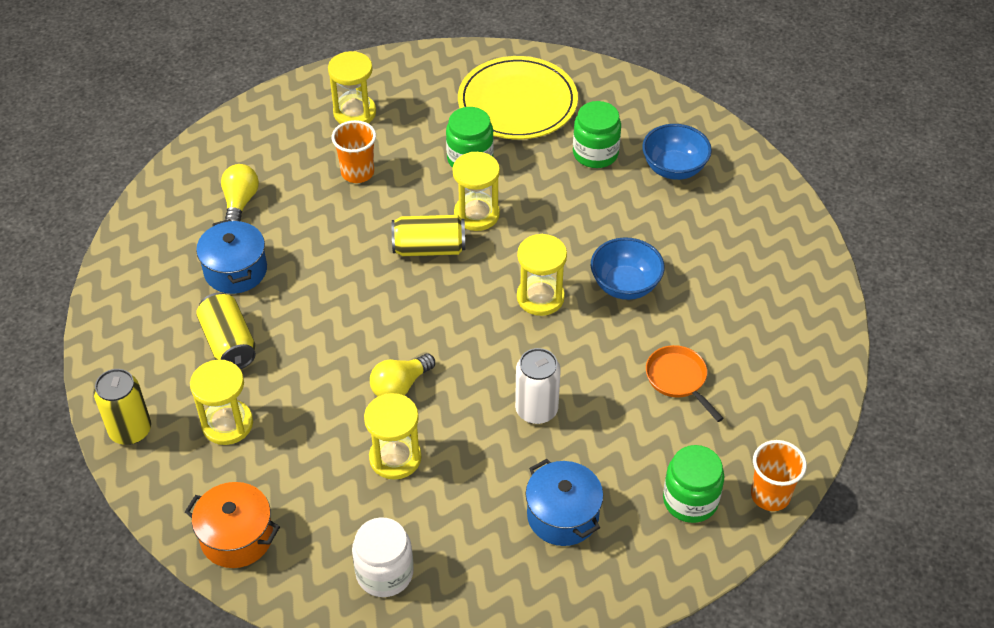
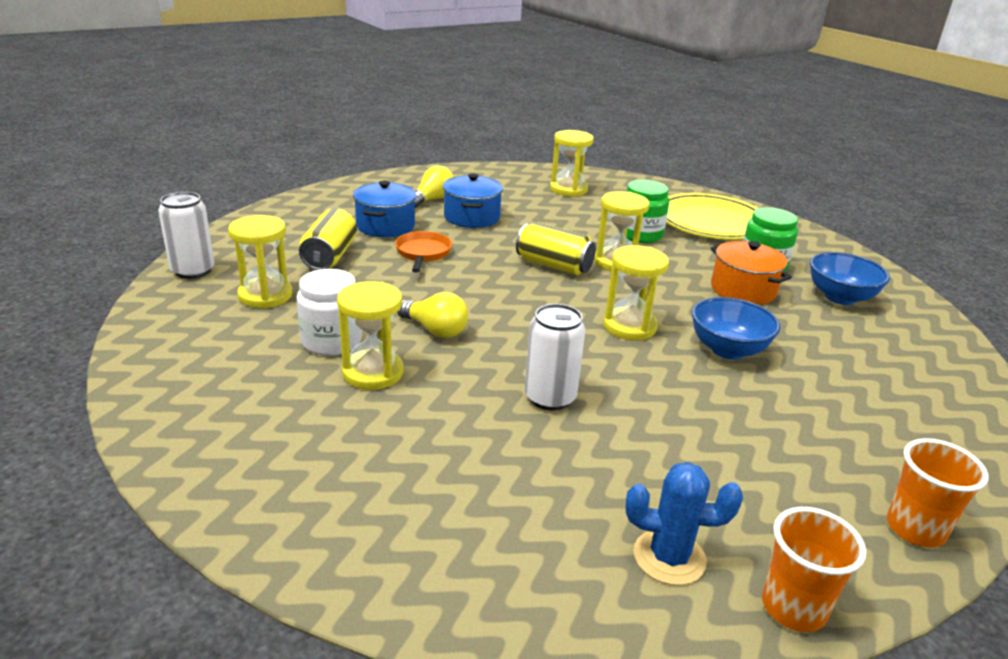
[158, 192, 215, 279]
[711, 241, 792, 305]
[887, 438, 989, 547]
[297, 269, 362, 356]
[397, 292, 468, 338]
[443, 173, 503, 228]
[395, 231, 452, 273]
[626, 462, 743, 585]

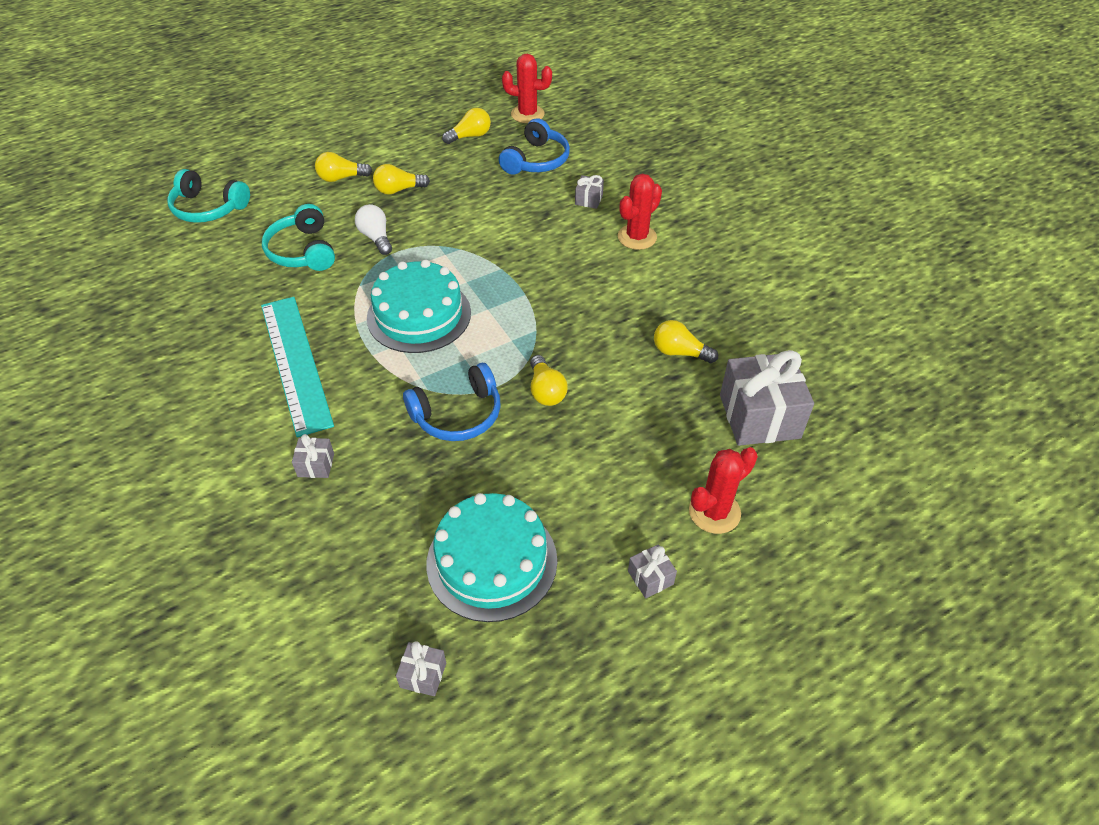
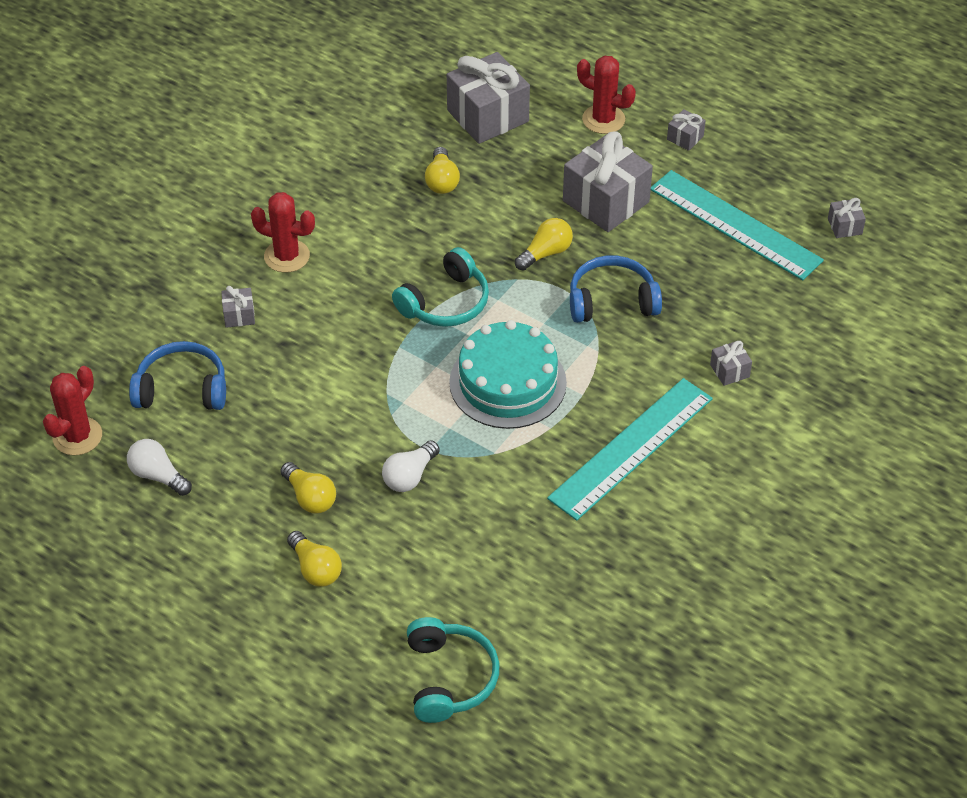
[392, 247, 489, 327]
[570, 255, 662, 323]
[651, 170, 824, 280]
[127, 439, 192, 496]
[43, 366, 102, 455]
[563, 131, 653, 232]

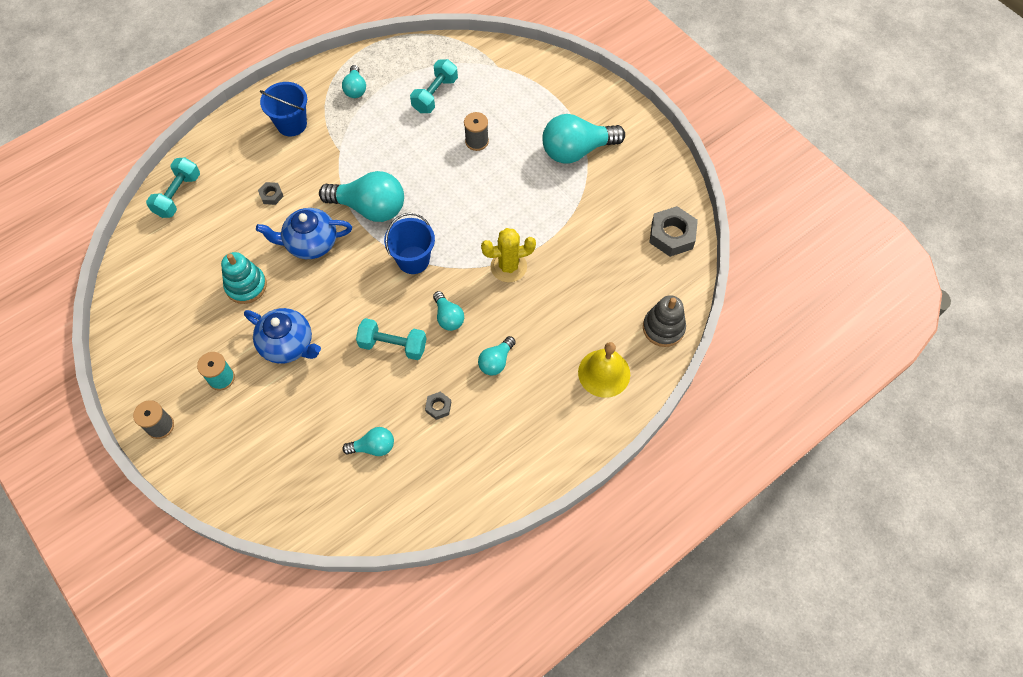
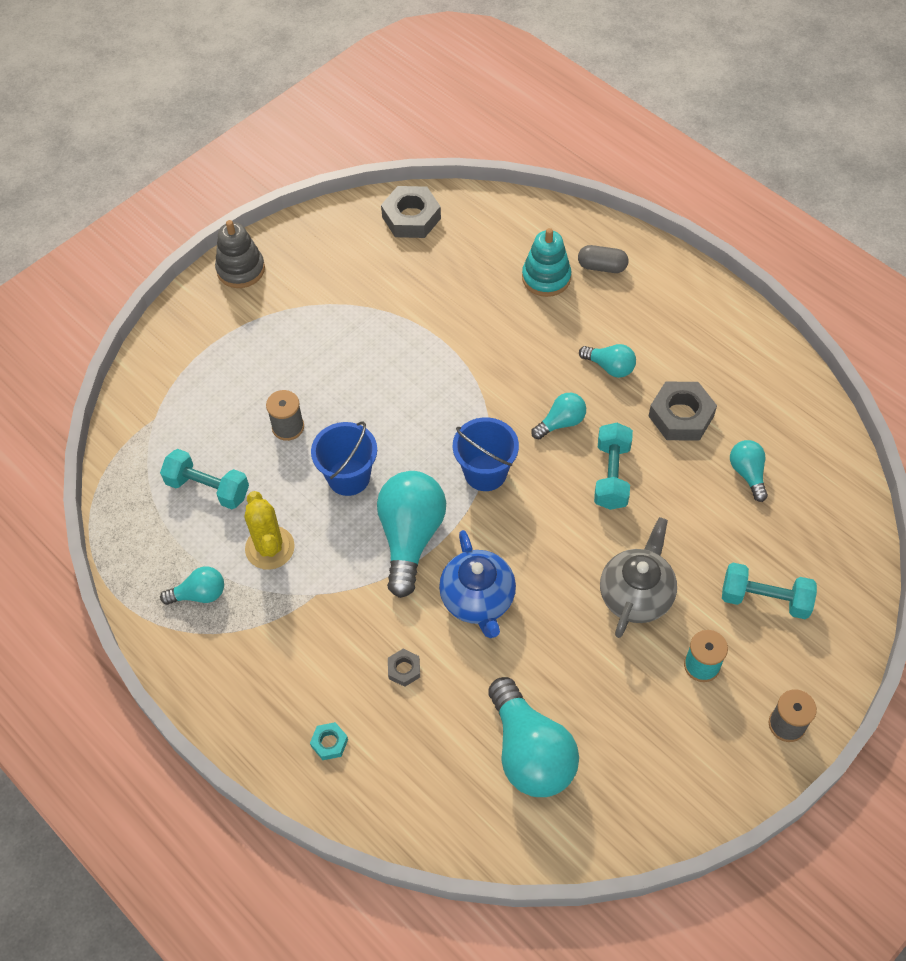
[722, 563, 817, 619]
[522, 228, 571, 297]
[600, 517, 677, 638]
[311, 421, 377, 496]
[649, 382, 717, 440]
[245, 491, 295, 570]
[488, 677, 579, 797]
[578, 245, 628, 273]
[215, 220, 265, 288]
[310, 722, 348, 760]

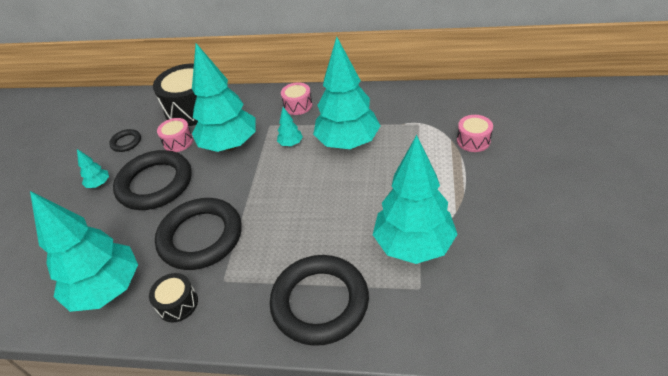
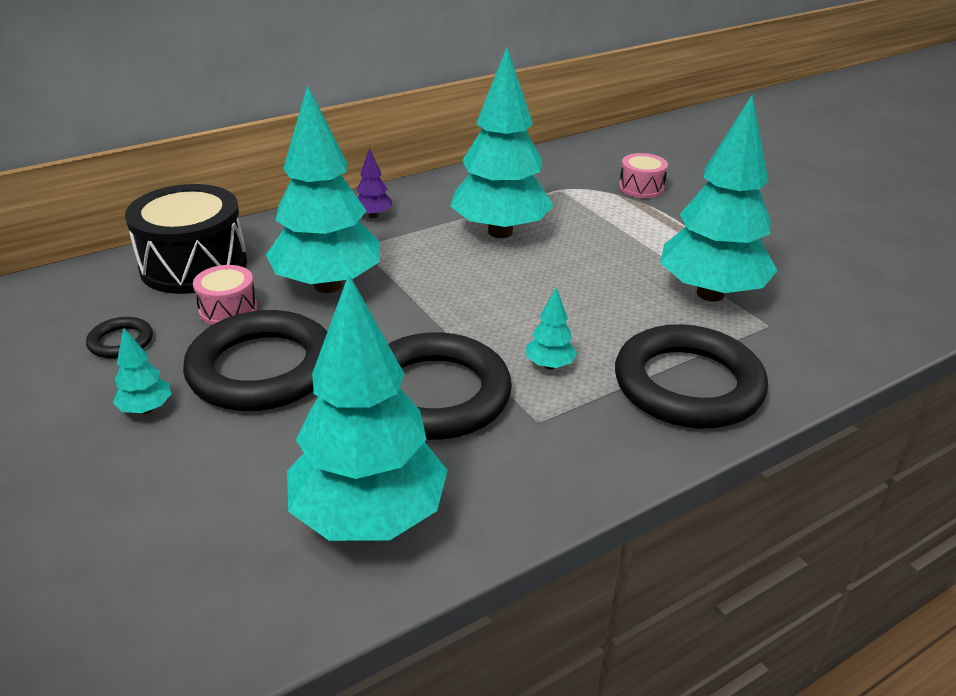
[149, 273, 198, 322] (first image)
[526, 287, 577, 370]
[357, 148, 392, 218]

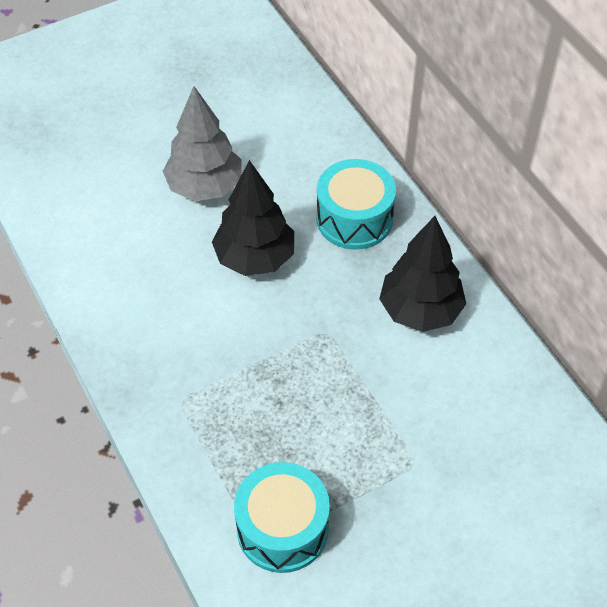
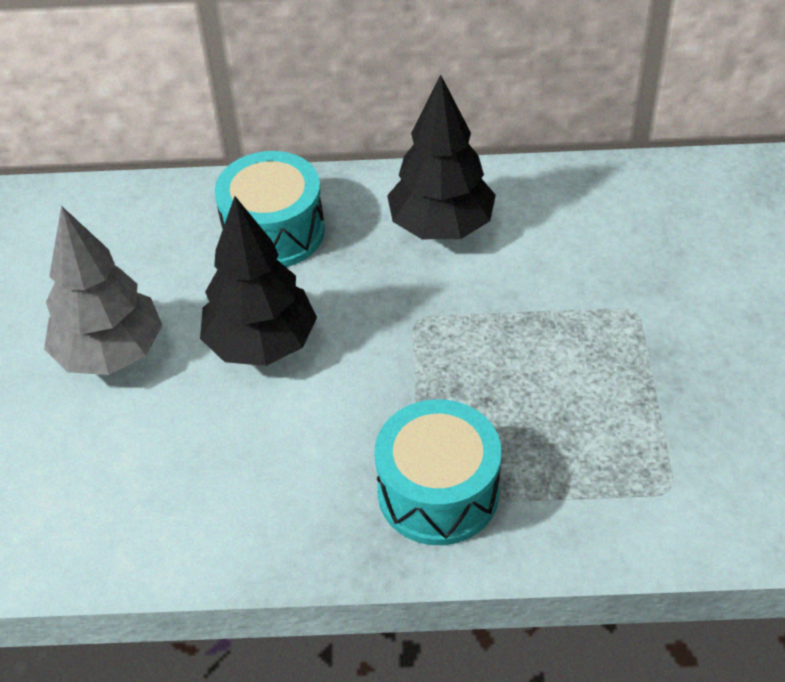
[375, 399, 502, 545]

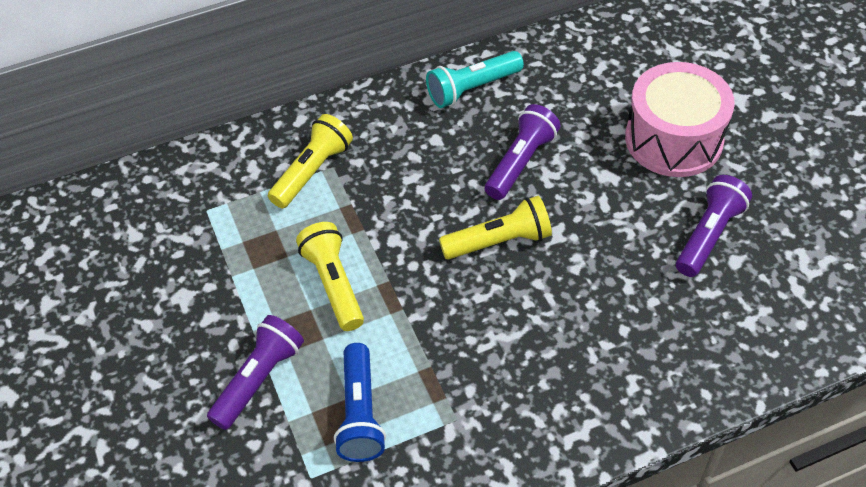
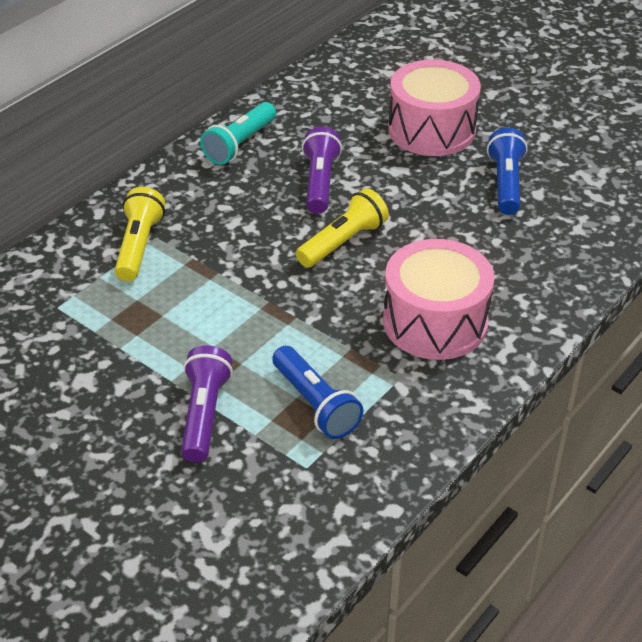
[296, 222, 364, 331] (first image)
[487, 128, 528, 215]
[383, 239, 494, 360]

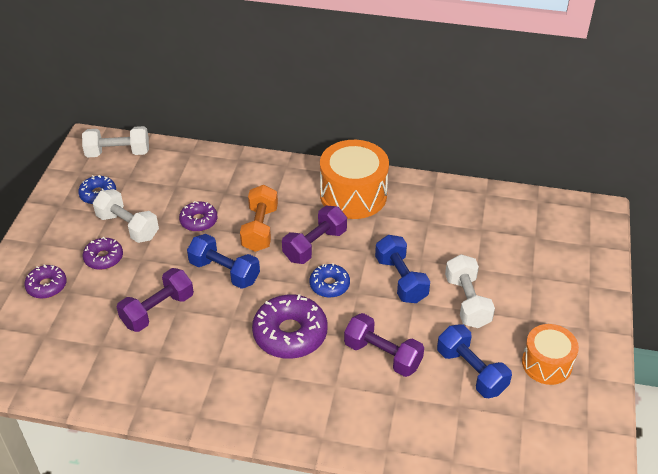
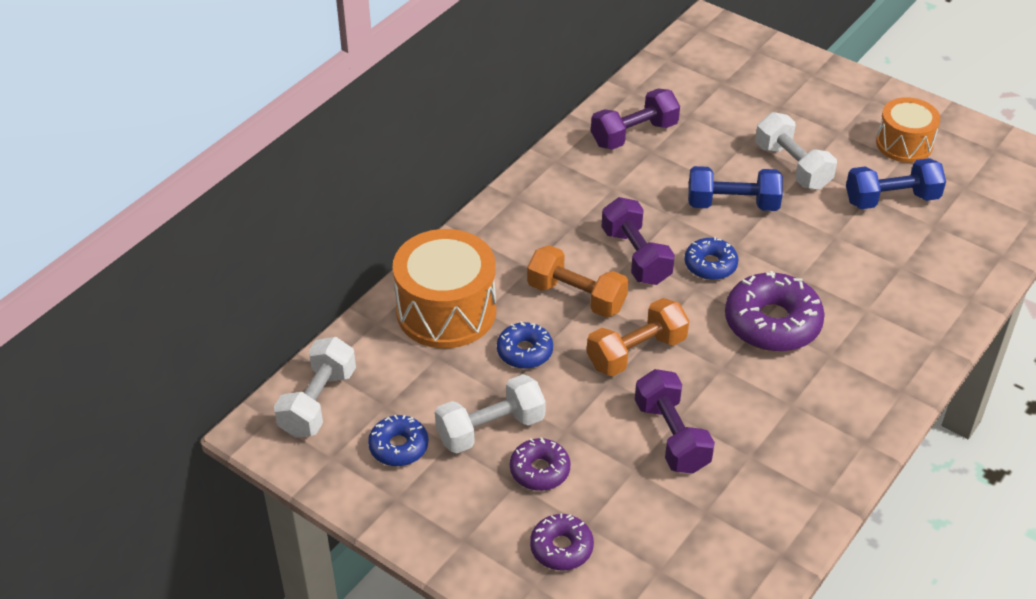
[497, 322, 553, 369]
[587, 298, 689, 376]
[393, 229, 496, 348]
[591, 88, 680, 150]
[755, 112, 837, 190]

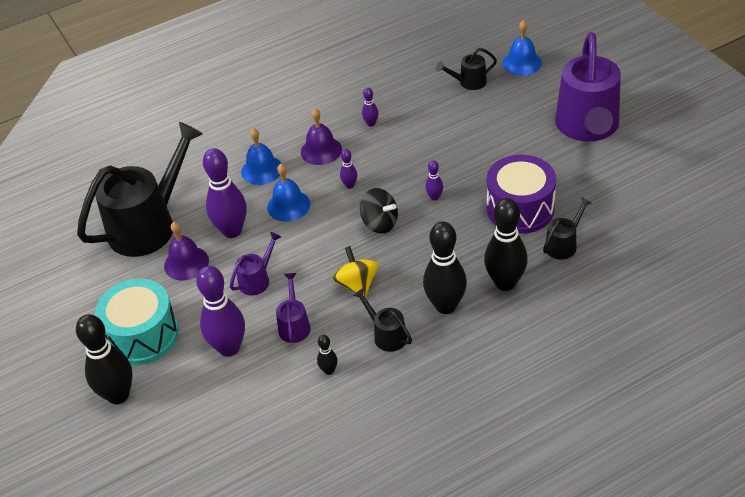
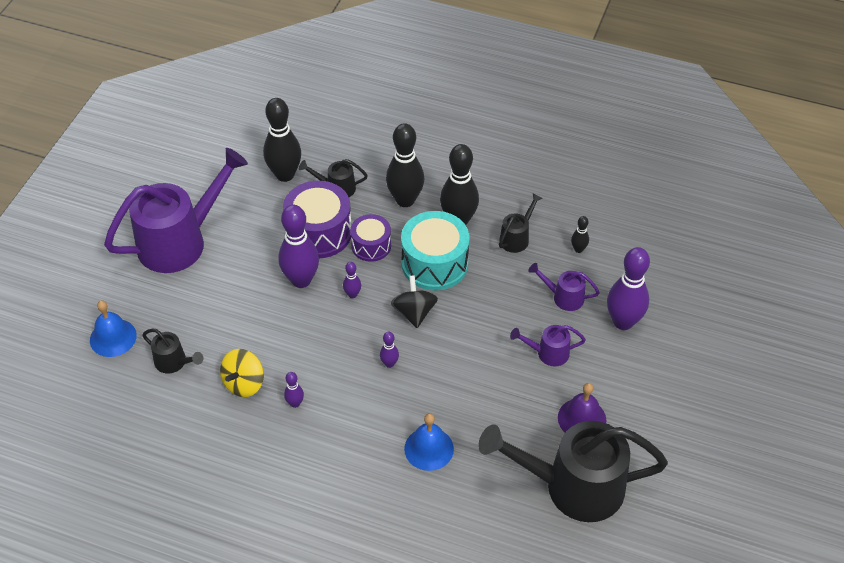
[263, 98, 301, 182]
[401, 211, 470, 290]
[278, 205, 319, 288]
[267, 164, 310, 222] (first image)
[528, 263, 600, 311]
[301, 108, 342, 165] (first image)
[220, 349, 264, 397]
[499, 193, 543, 253]
[350, 214, 391, 262]

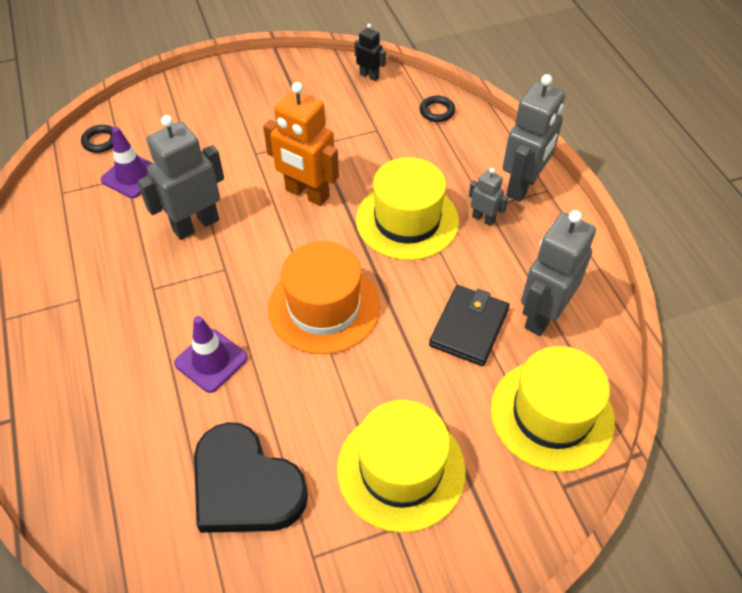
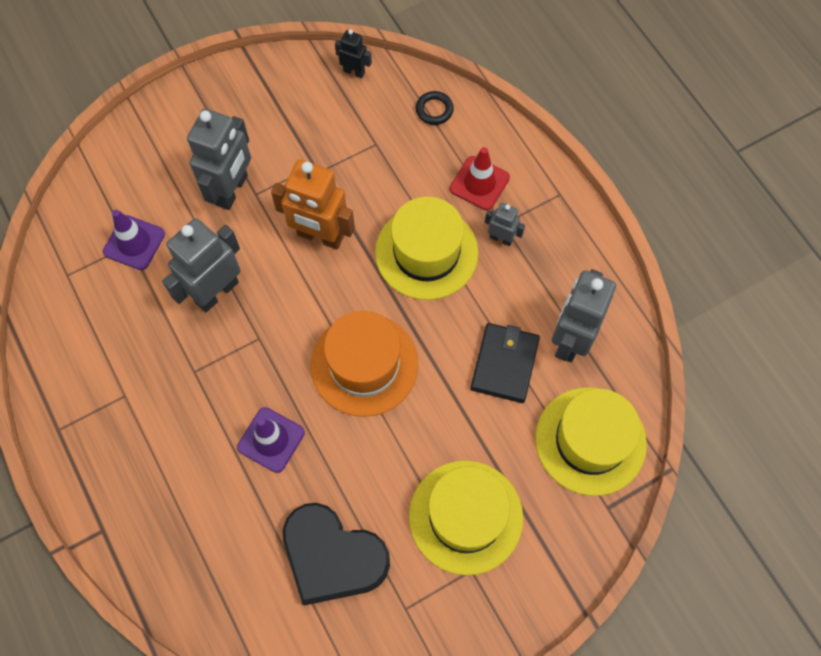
[81, 125, 113, 153] (first image)
[187, 109, 251, 210]
[450, 147, 510, 210]

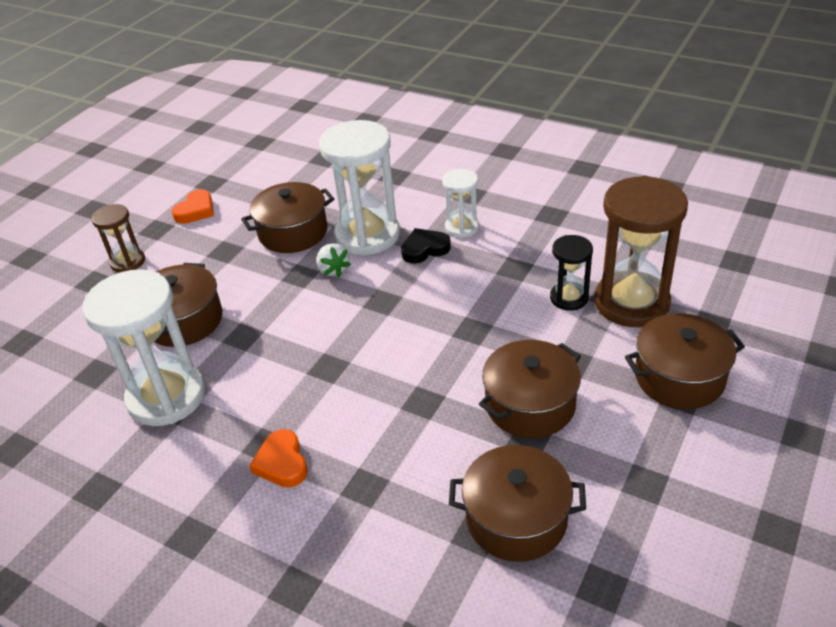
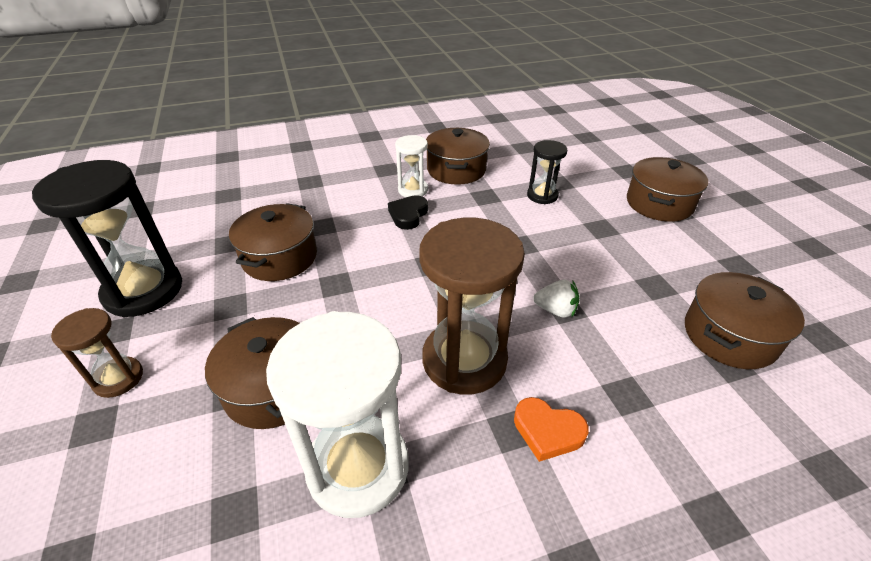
[32, 160, 182, 317]
[533, 280, 579, 317]
[319, 120, 400, 256] (first image)
[426, 128, 490, 184]
[419, 218, 525, 395]

